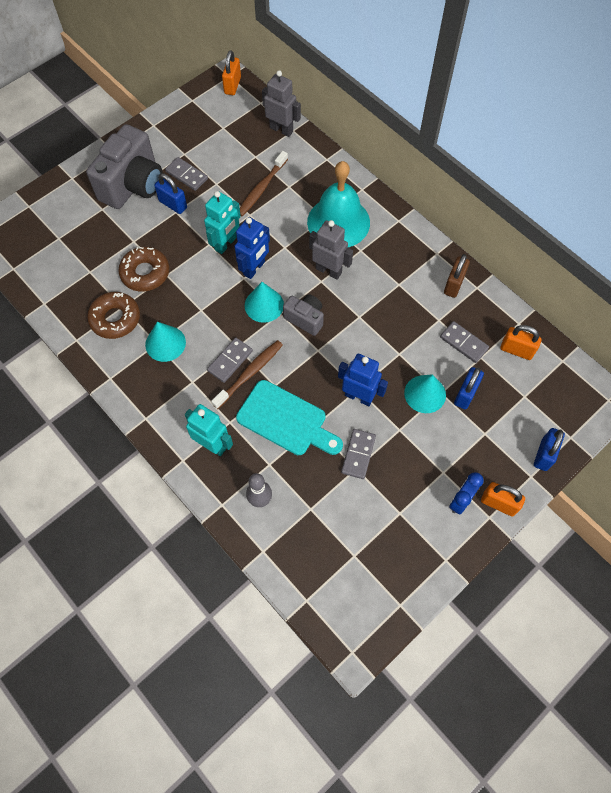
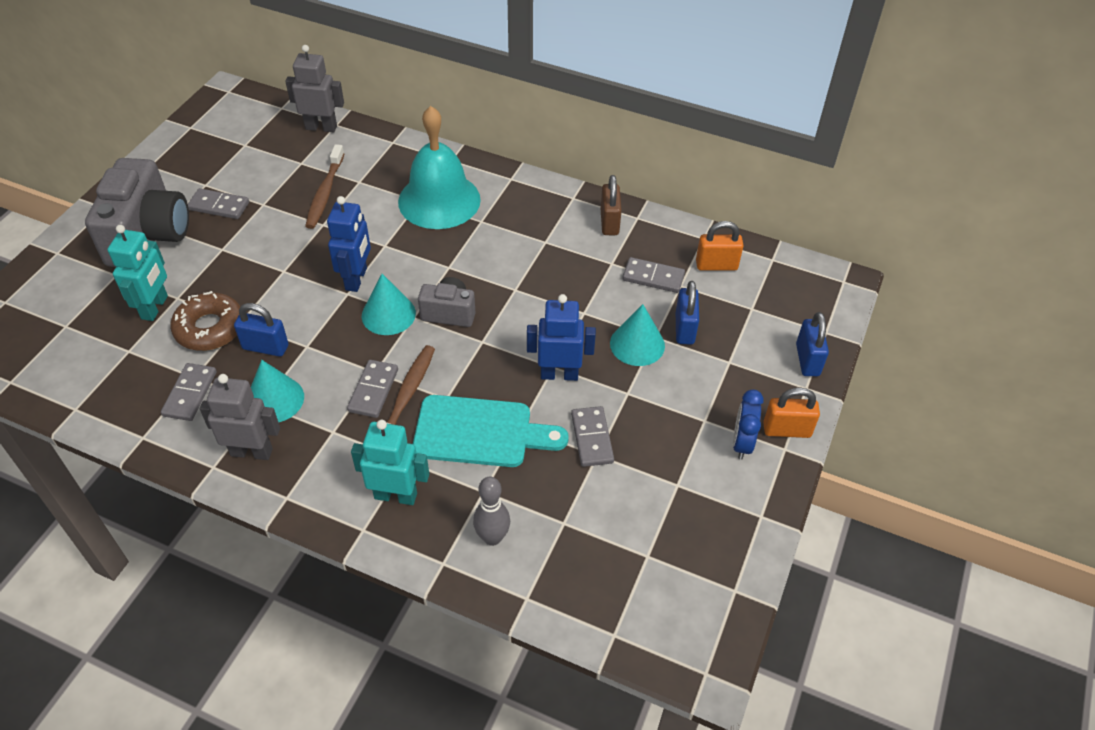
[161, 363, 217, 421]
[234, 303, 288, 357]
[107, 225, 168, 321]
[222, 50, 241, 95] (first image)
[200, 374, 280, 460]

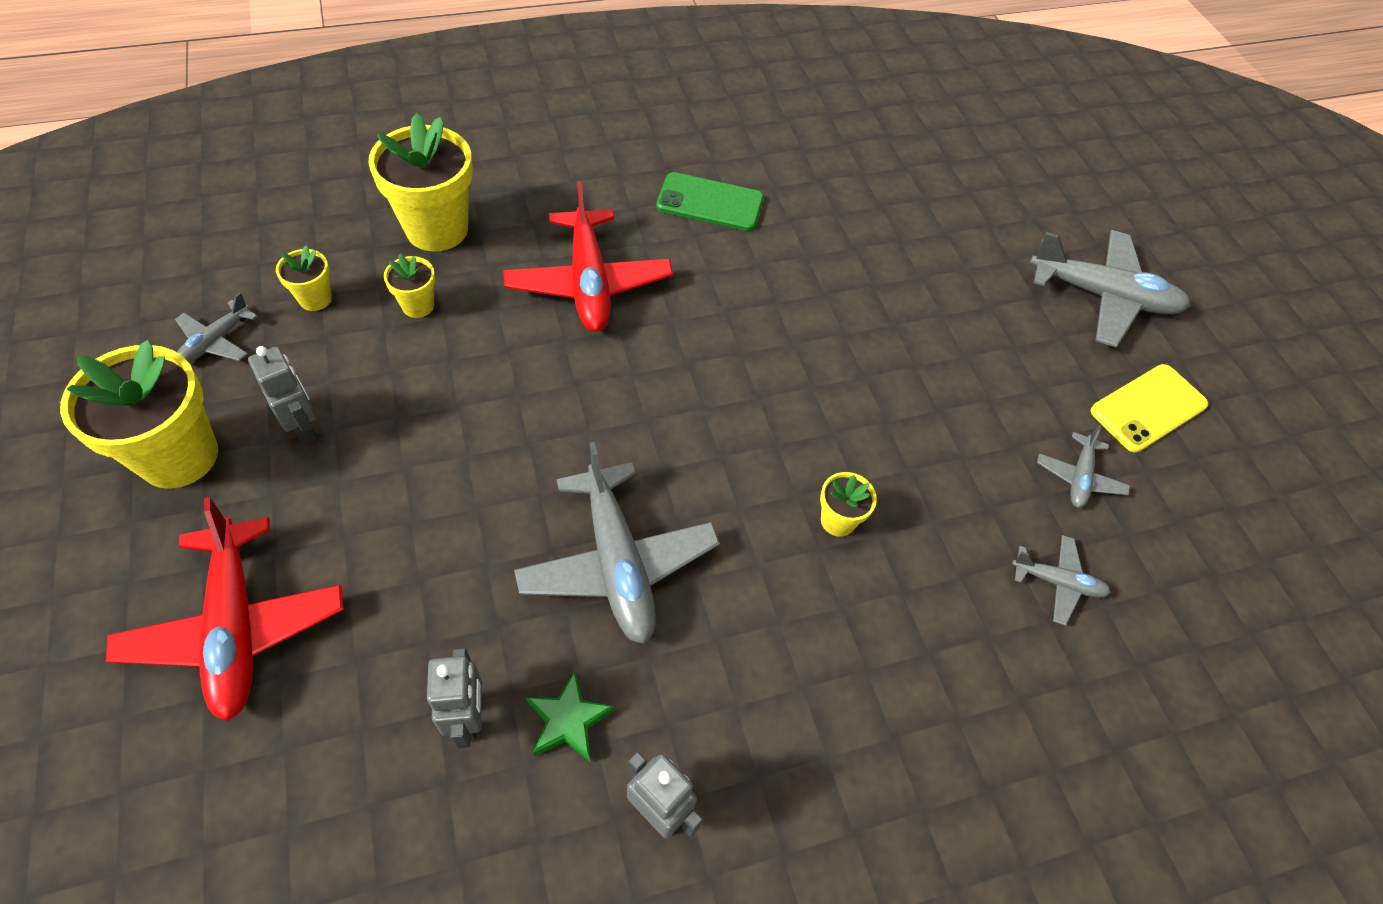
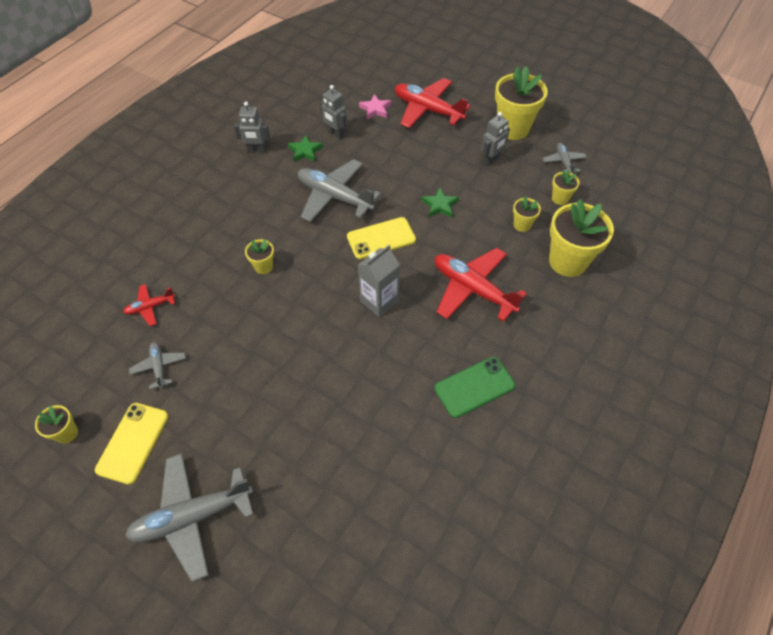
[481, 112, 510, 167]
[123, 284, 175, 326]
[35, 405, 78, 443]
[347, 217, 416, 259]
[358, 245, 400, 317]
[359, 94, 392, 119]
[421, 188, 459, 217]

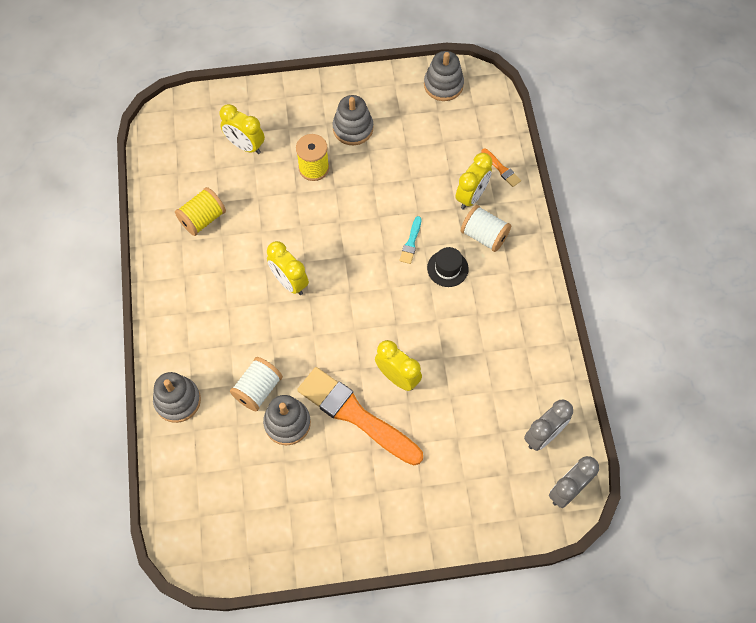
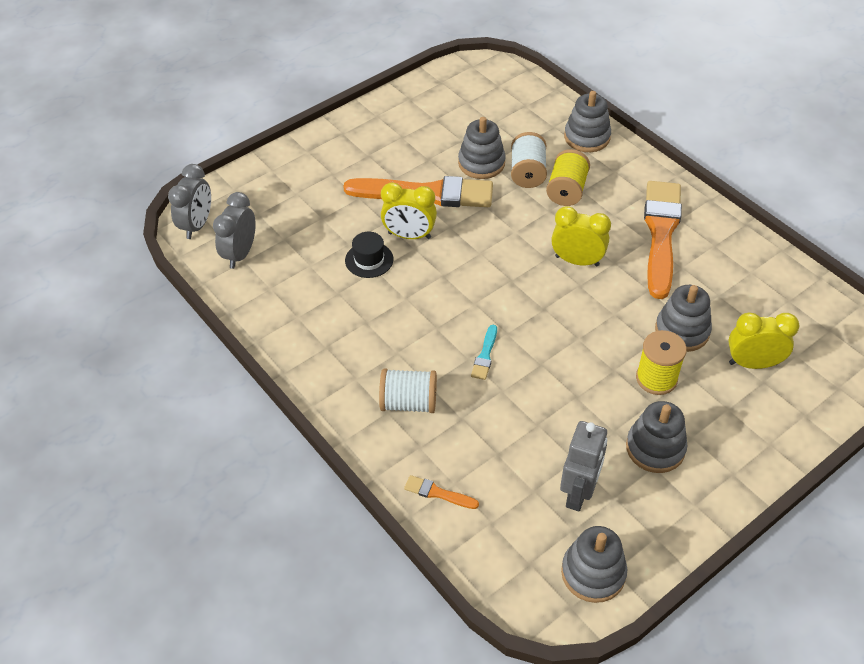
[546, 149, 590, 206]
[471, 325, 497, 380]
[345, 232, 393, 278]
[455, 153, 493, 210] (first image)
[560, 421, 607, 512]
[644, 181, 682, 299]
[655, 285, 712, 352]

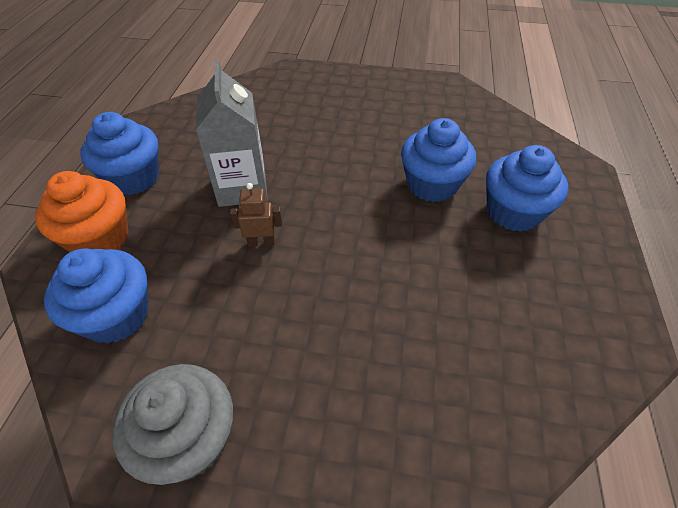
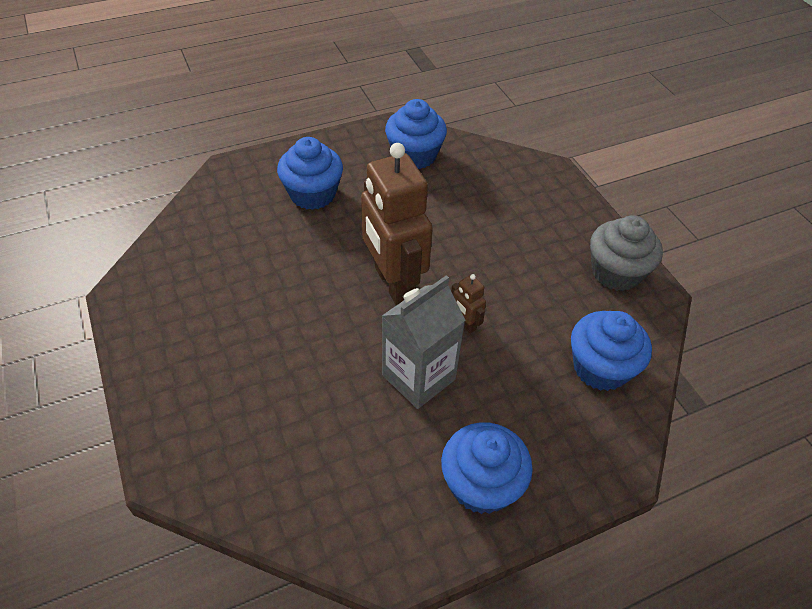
[35, 171, 128, 252] (first image)
[385, 99, 447, 169]
[361, 143, 433, 305]

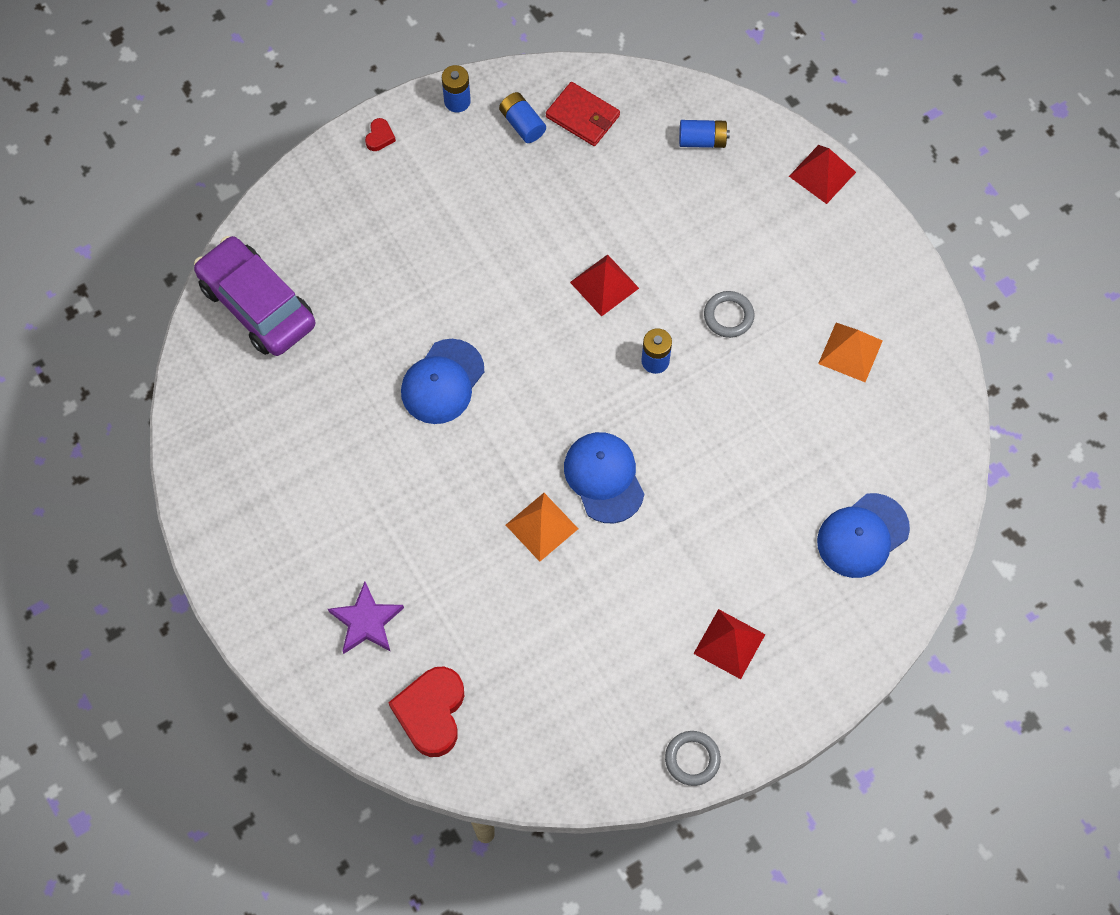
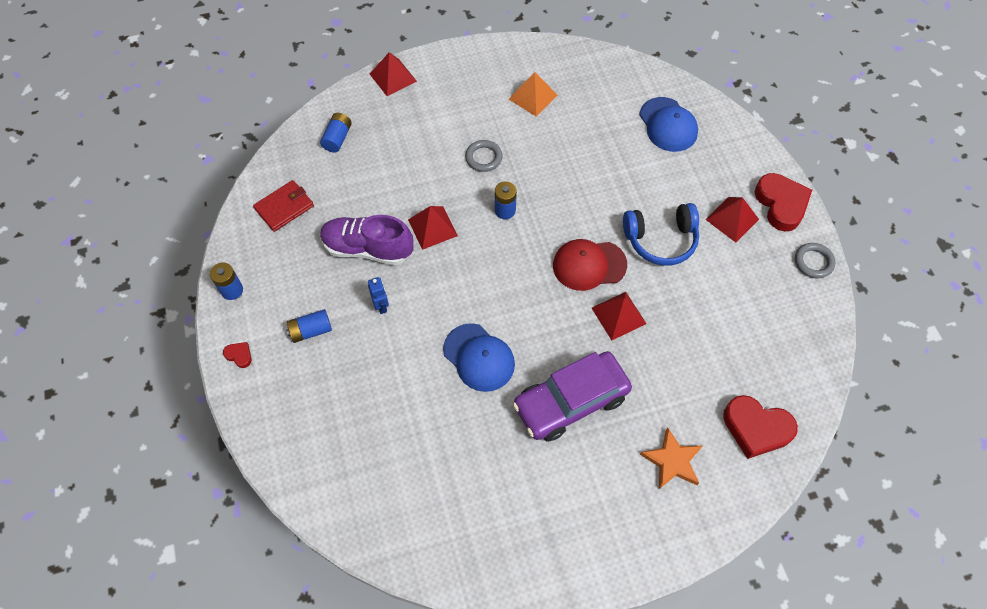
[513, 351, 632, 441]
[640, 427, 702, 489]
[286, 309, 332, 343]
[592, 292, 647, 340]
[553, 239, 627, 291]
[320, 215, 414, 265]
[368, 277, 389, 314]
[623, 203, 699, 266]
[755, 173, 812, 231]

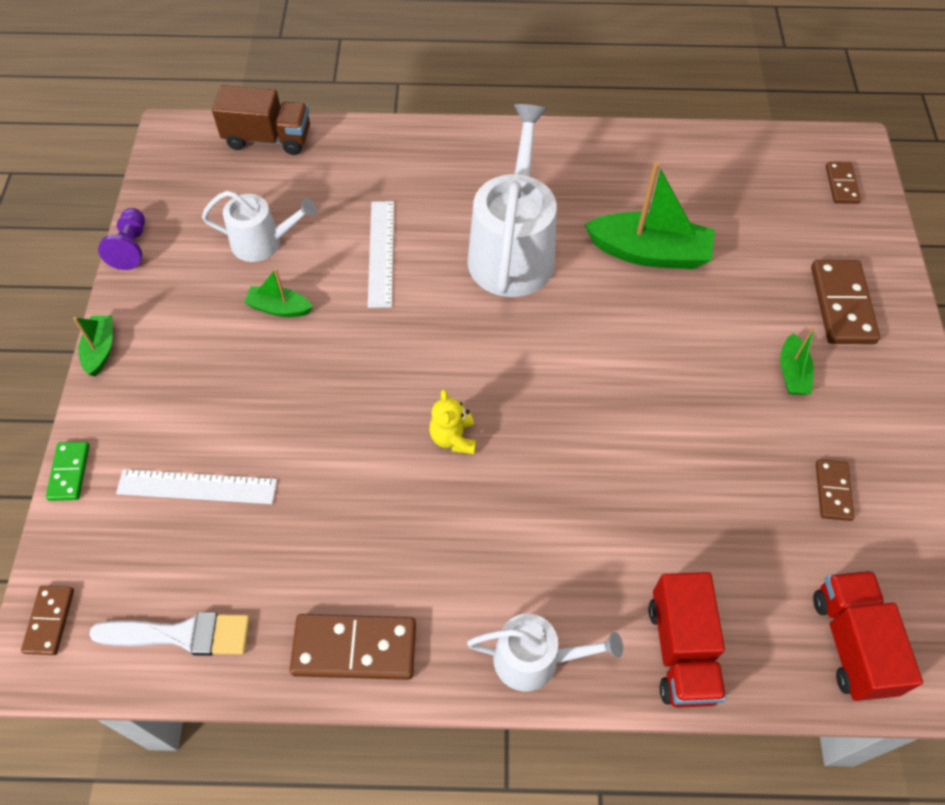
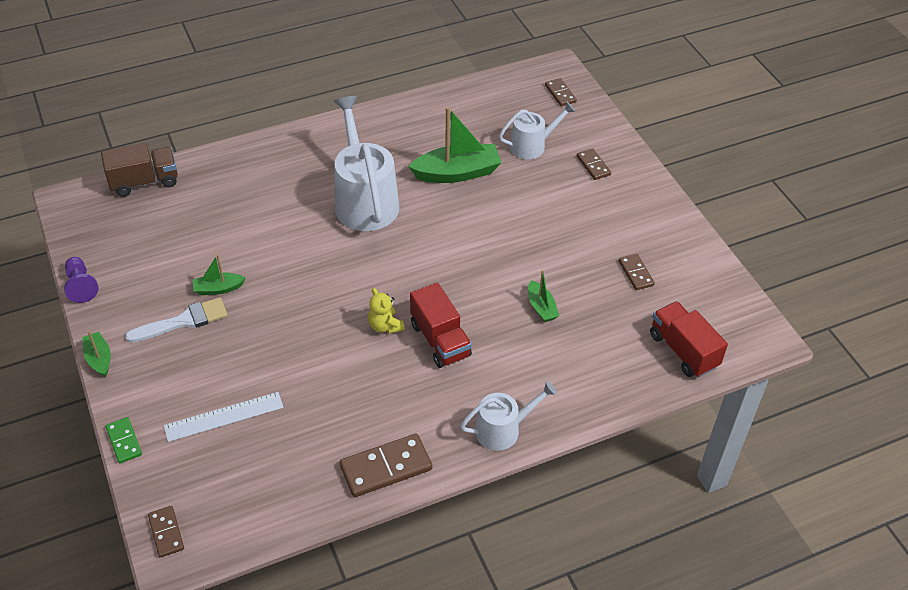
[125, 297, 228, 343]
[499, 102, 576, 159]
[368, 201, 394, 308] (first image)
[410, 283, 472, 368]
[528, 270, 559, 322]
[577, 148, 611, 180]

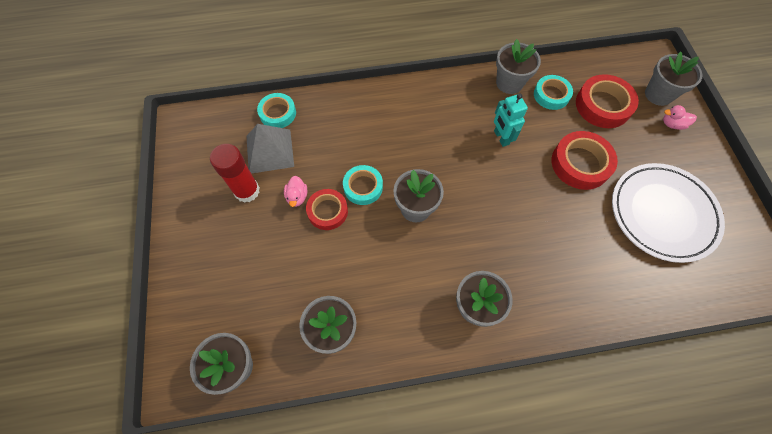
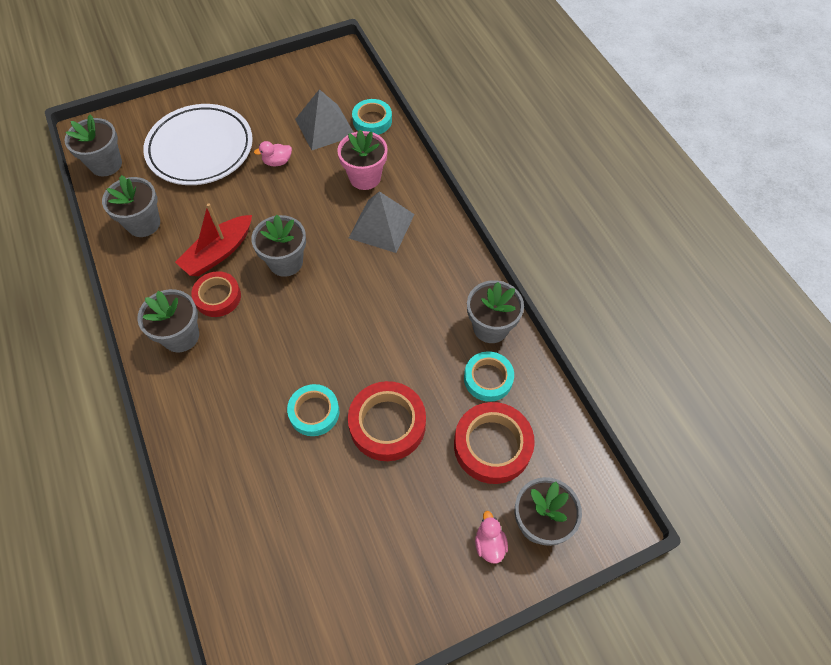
[210, 144, 260, 203] (first image)
[191, 271, 241, 317]
[287, 384, 339, 436]
[494, 93, 528, 147] (first image)
[143, 104, 253, 185]
[175, 203, 252, 276]
[337, 130, 388, 190]
[349, 191, 415, 253]

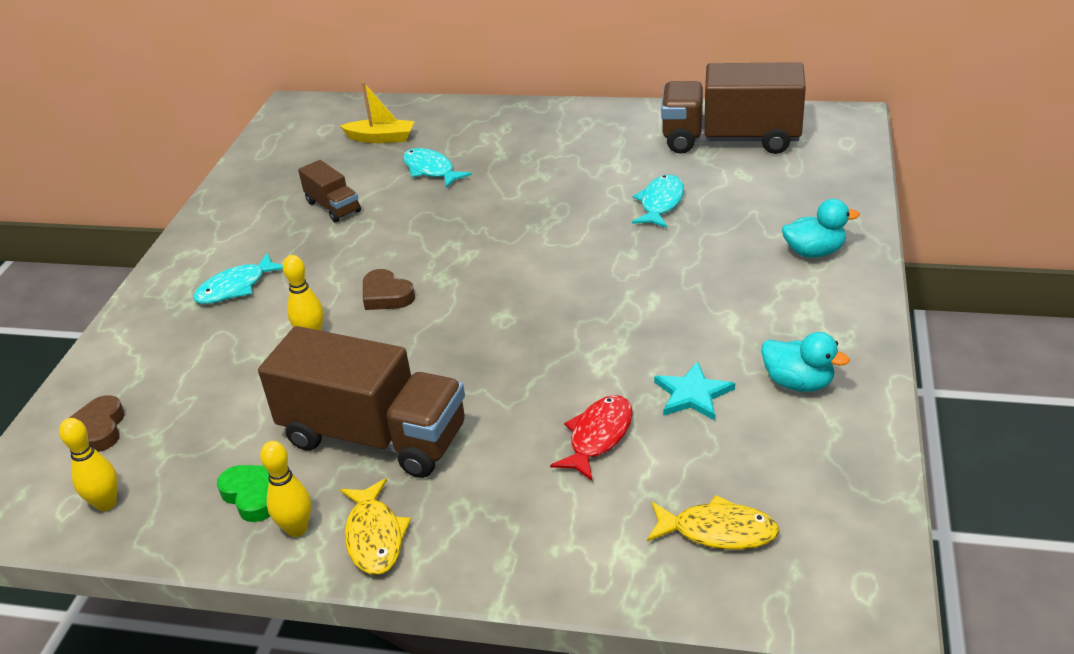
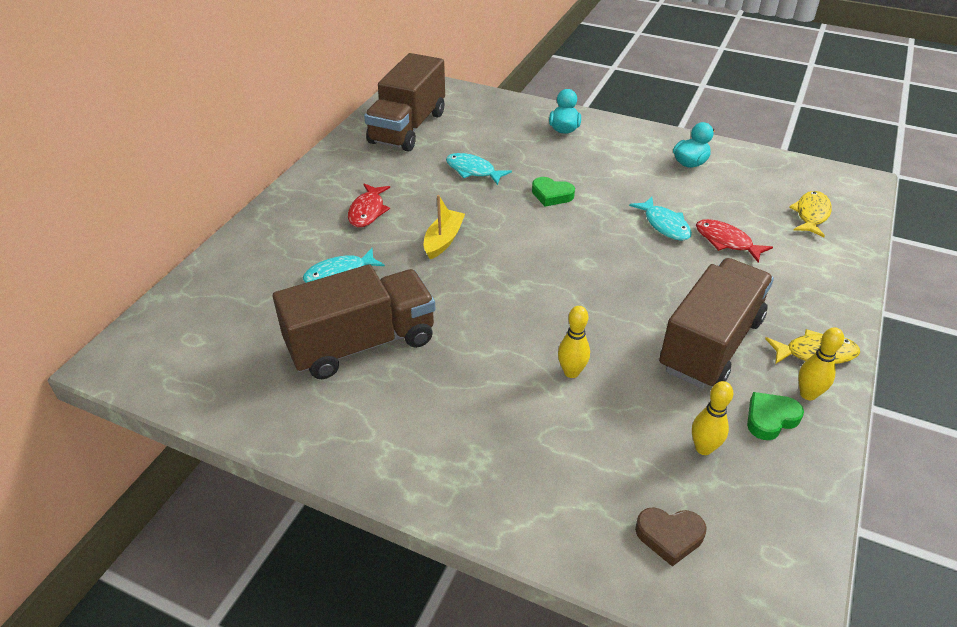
[692, 381, 733, 455]
[629, 197, 692, 241]
[273, 264, 435, 379]
[424, 195, 465, 259]
[363, 269, 415, 310] (first image)
[654, 361, 735, 421] (first image)
[348, 184, 390, 227]
[532, 177, 575, 206]

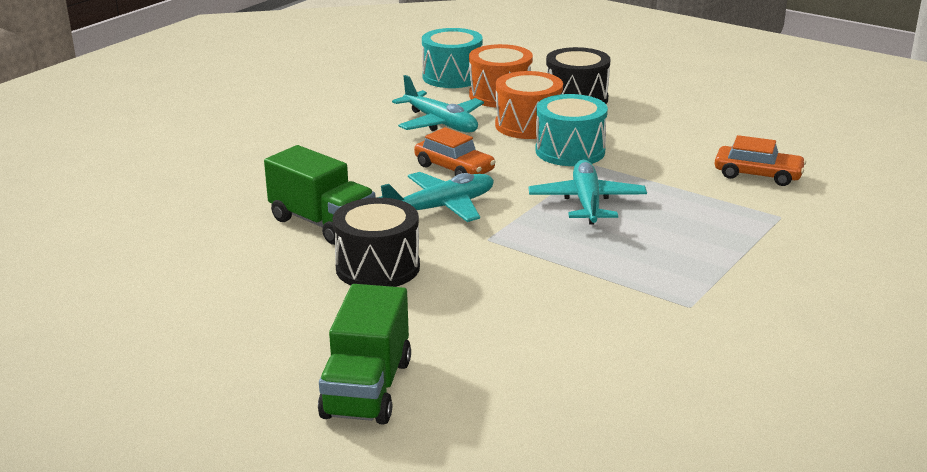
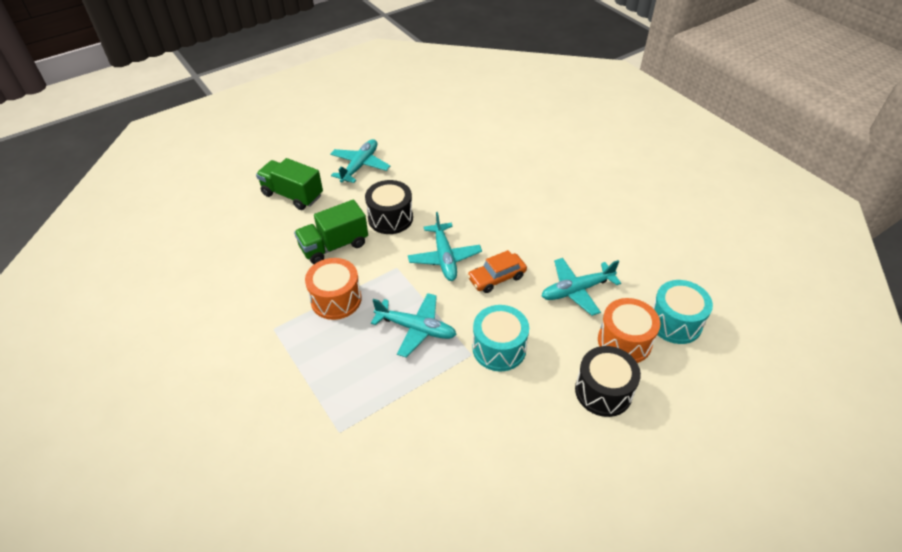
[294, 200, 368, 264]
[305, 258, 362, 320]
[714, 135, 806, 186] (first image)
[330, 139, 390, 183]

